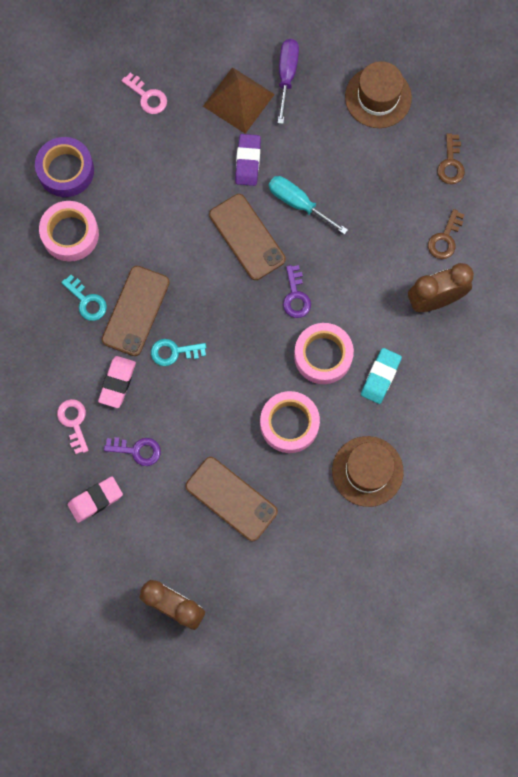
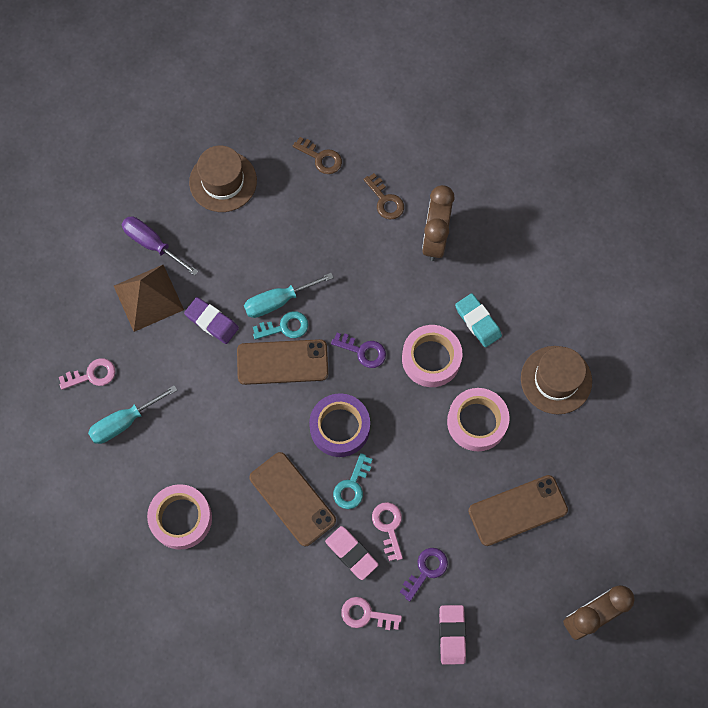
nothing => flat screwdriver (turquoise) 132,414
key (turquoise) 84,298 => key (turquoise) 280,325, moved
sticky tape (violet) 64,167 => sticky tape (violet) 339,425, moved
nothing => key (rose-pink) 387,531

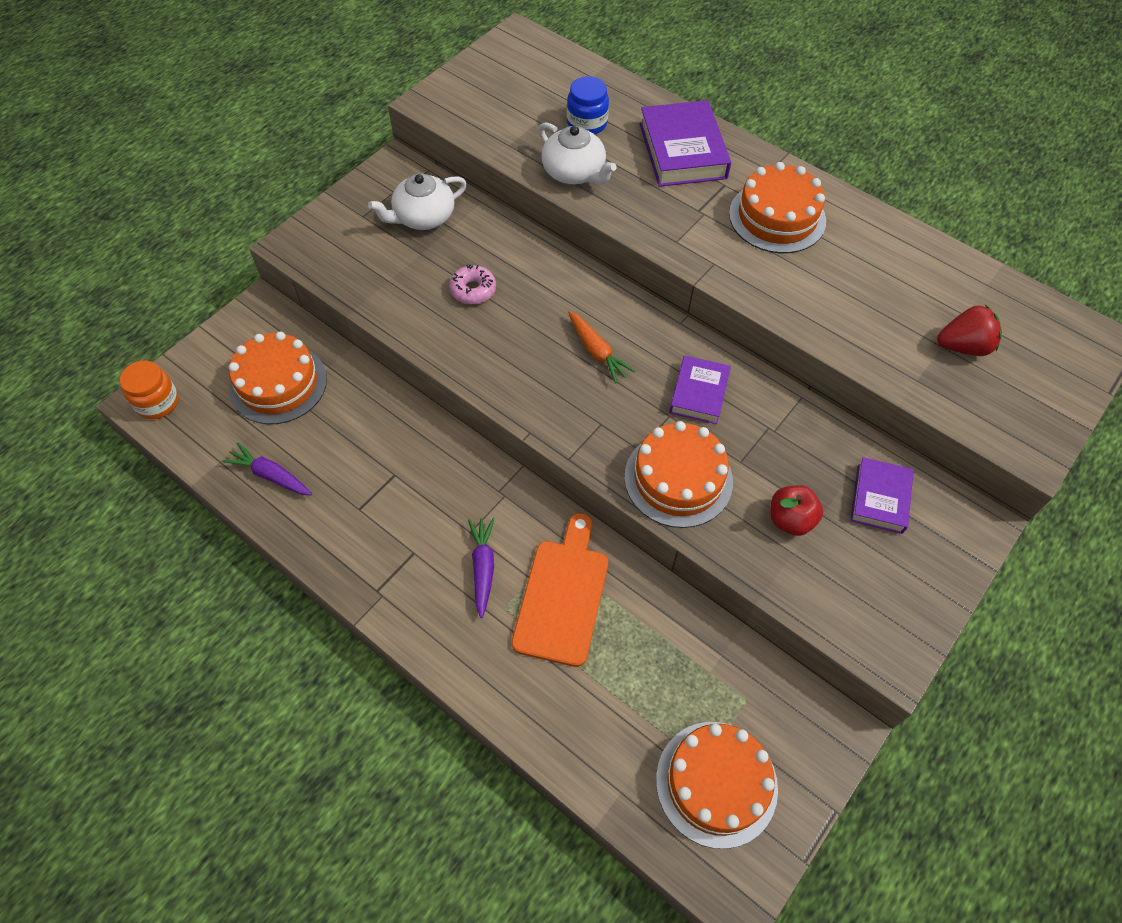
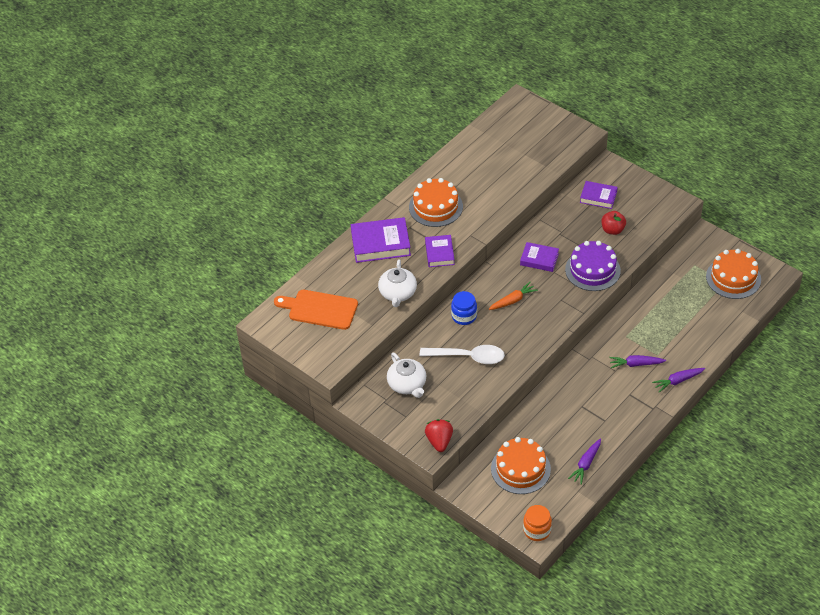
chopping board (orange) 559,590 => chopping board (orange) 316,310, moved
teapot (snow-white) 578,153 => teapot (snow-white) 397,283, 135 degrees clockwise
doughnut (rose-pink) 472,284 => teaspoon (snow-white) 462,354
nothing => hardcover (violet) 440,251
berry (red) 969,330 => berry (red) 439,435, moved
preserve jar (cobalt) 588,105 => preserve jar (cobalt) 464,308, moved
layer cake (orange) 678,474 => layer cake (violet) 593,266
nothing => root vegetable (violet) 678,380

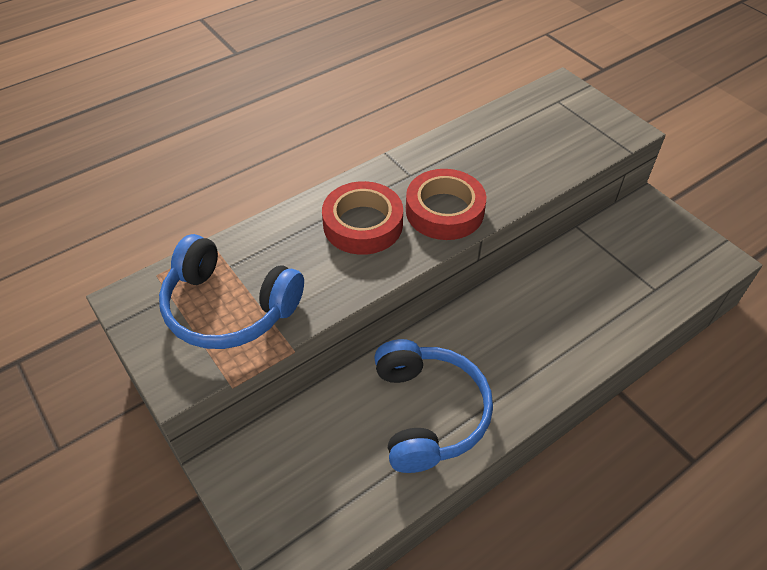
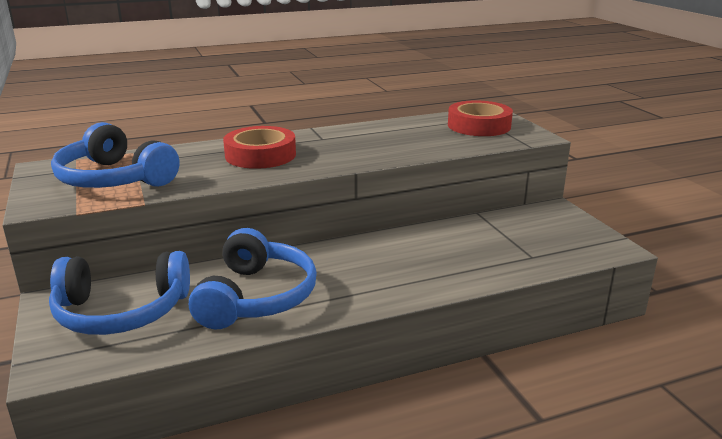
nothing => headphones (cobalt) 119,293
sticky tape (red) 446,204 => sticky tape (red) 480,118, moved

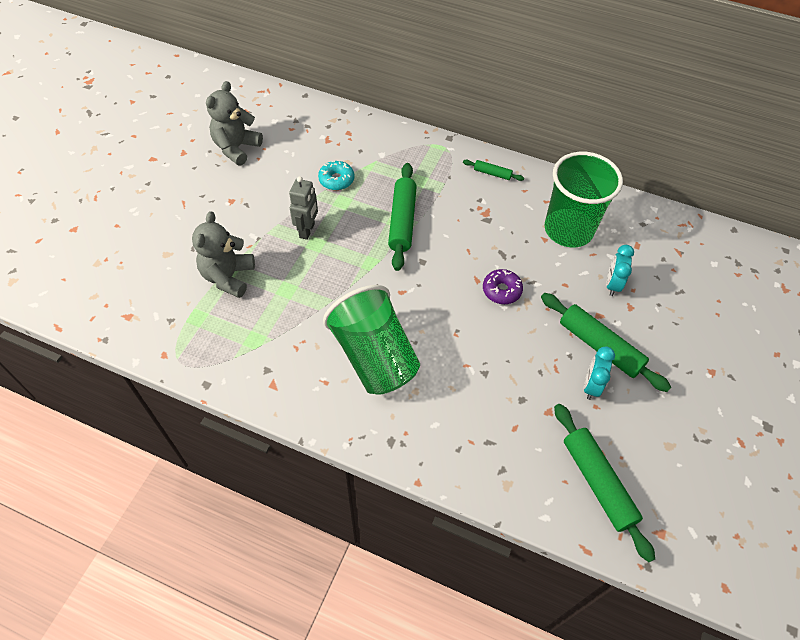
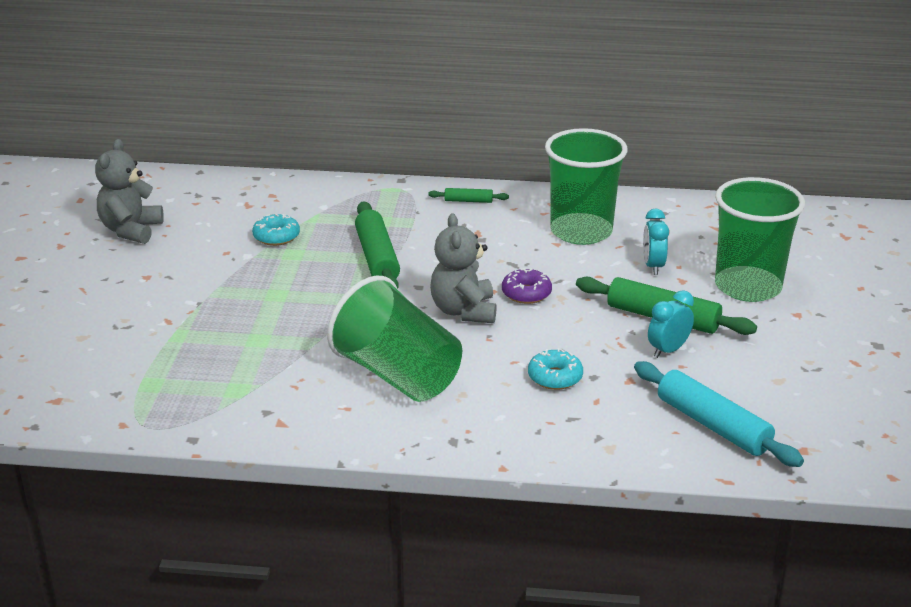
stuffed bear (gray) 223,254 => stuffed bear (gray) 463,268, moved
nothing => doughnut (turquoise) 555,369
pastry roller (emerald) 604,483 => pastry roller (turquoise) 719,414
clock (turquoise) 599,373 => clock (turquoise) 671,324, 45 degrees clockwise
nothing => tumbler (emerald) 760,239
toy robot (gray) 303,208 => nothing

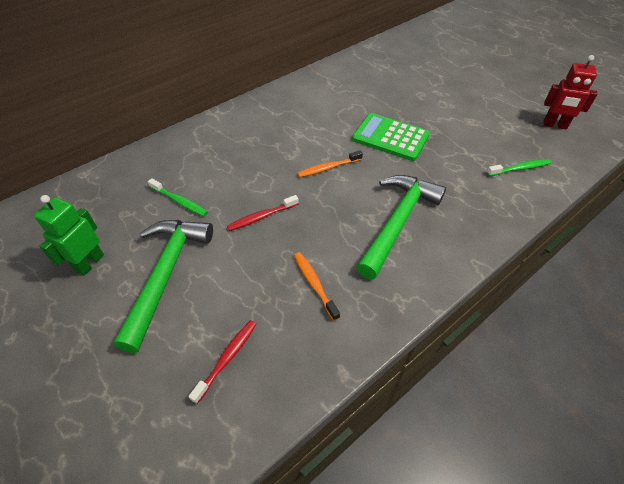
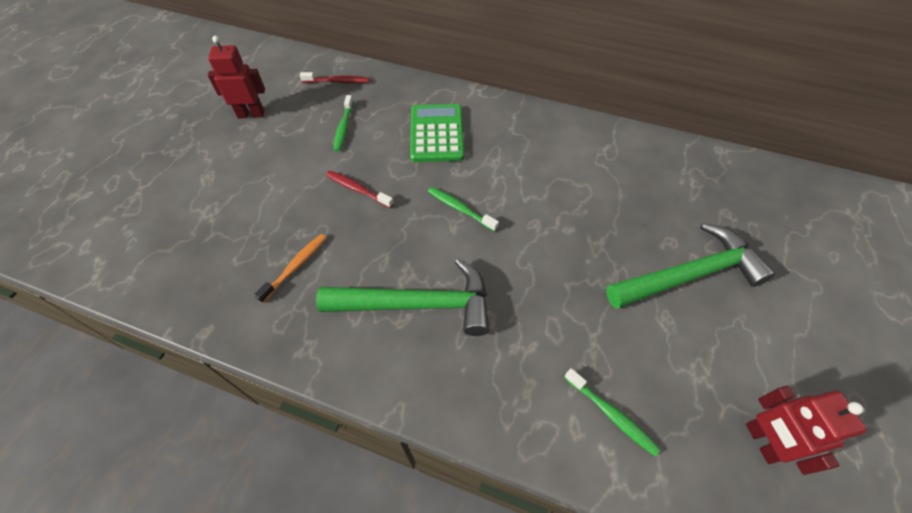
toy robot (emerald) 69,235 => toy robot (red) 236,77
dental brush (red) 222,362 => dental brush (red) 334,77, moved
pocket calculator (emerald) 391,137 => pocket calculator (emerald) 437,133, moved
dental brush (orange) 330,163 => dental brush (emerald) 463,209
hammer (emerald) 163,286 => hammer (emerald) 691,266, moved

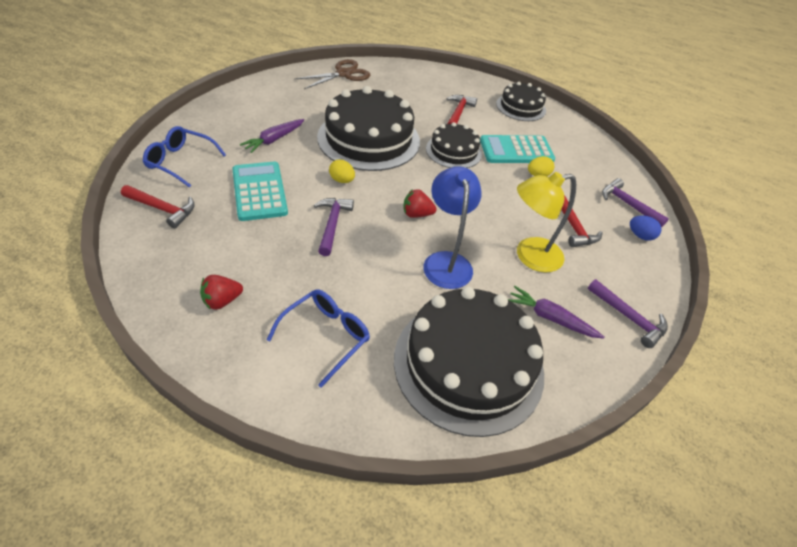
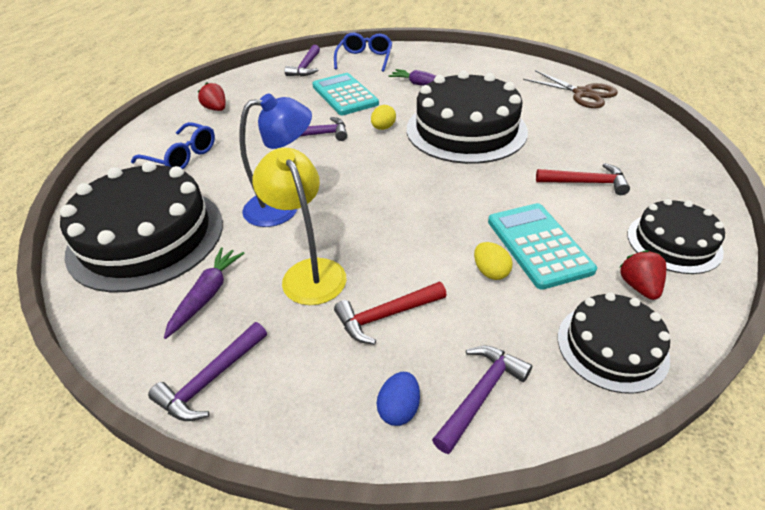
hammer (red) 158,206 => hammer (violet) 302,61
pocket calculator (turquoise) 260,191 => pocket calculator (turquoise) 345,94, 90 degrees counterclockwise
layer cake (black) 454,145 => layer cake (black) 614,343, moved
berry (red) 420,203 => berry (red) 642,275, moved

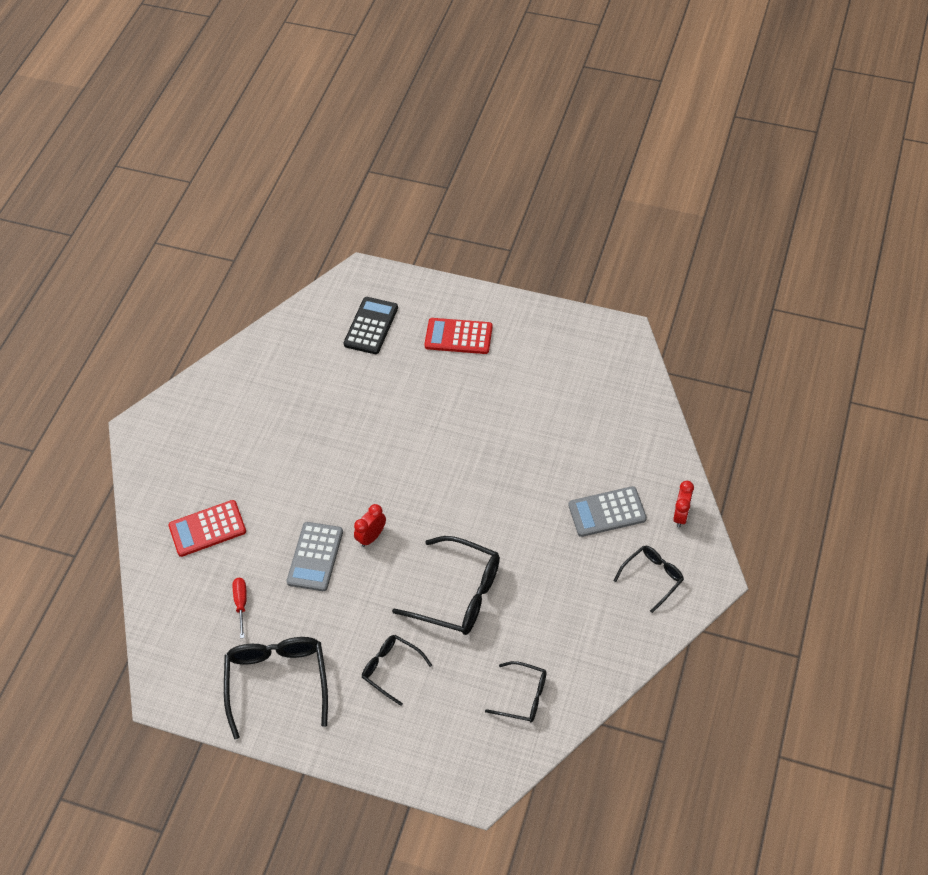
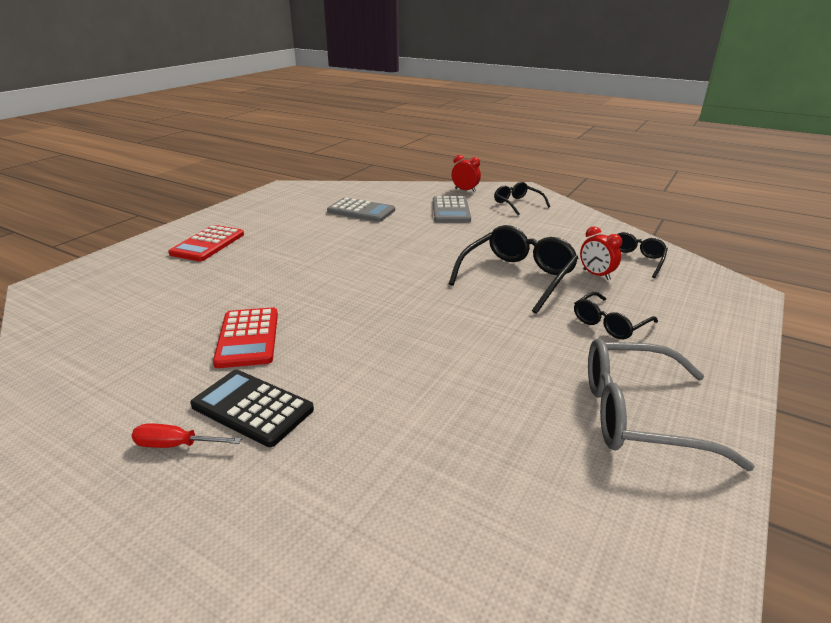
flat screwdriver (red) 240,608 => flat screwdriver (red) 186,435, moved
pocket calculator (black) 371,325 => pocket calculator (black) 252,408, moved
pocket calculator (red) 207,528 => pocket calculator (red) 245,337, moved
pocket calculator (gray) 314,556 => pocket calculator (gray) 361,210, moved
clock (red) 370,525 => clock (red) 601,253, moved
glasses (black) 276,688 => glasses (gray) 671,404

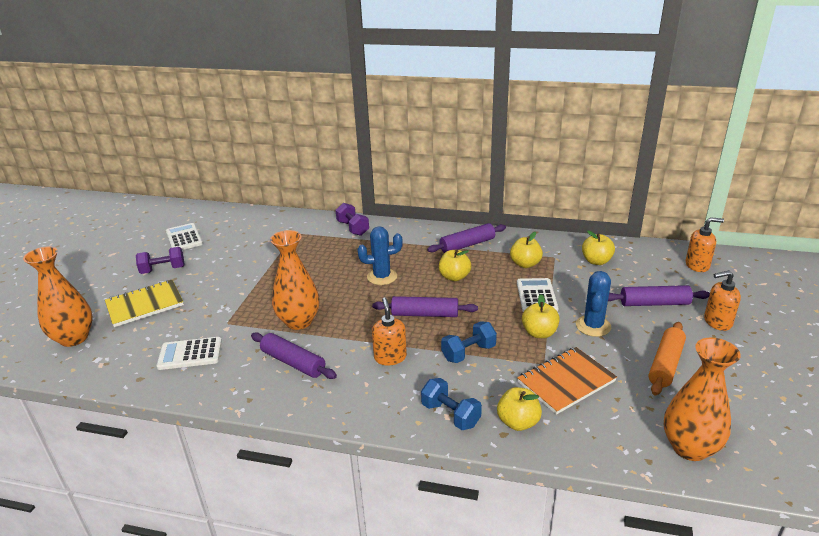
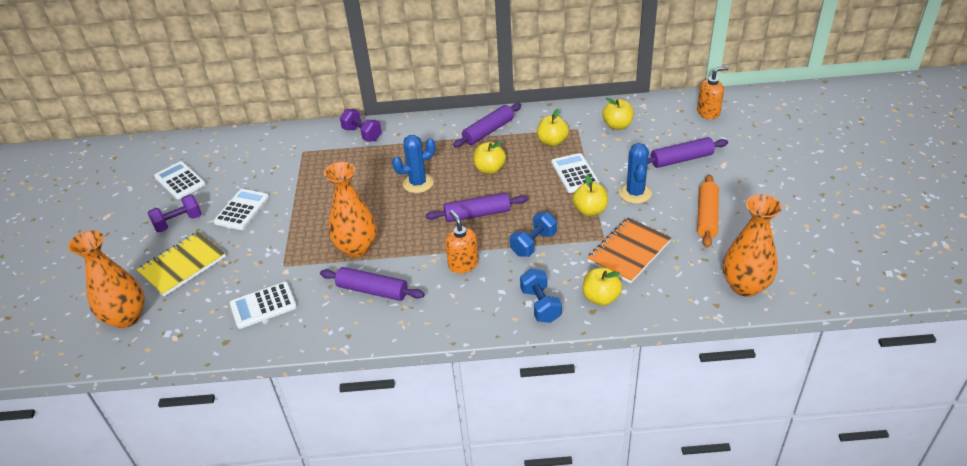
nothing => pocket calculator (snow-white) 241,209
free weight (cobalt) 451,404 => free weight (cobalt) 541,296, 45 degrees clockwise
soap dispenser (orange) 722,300 => nothing

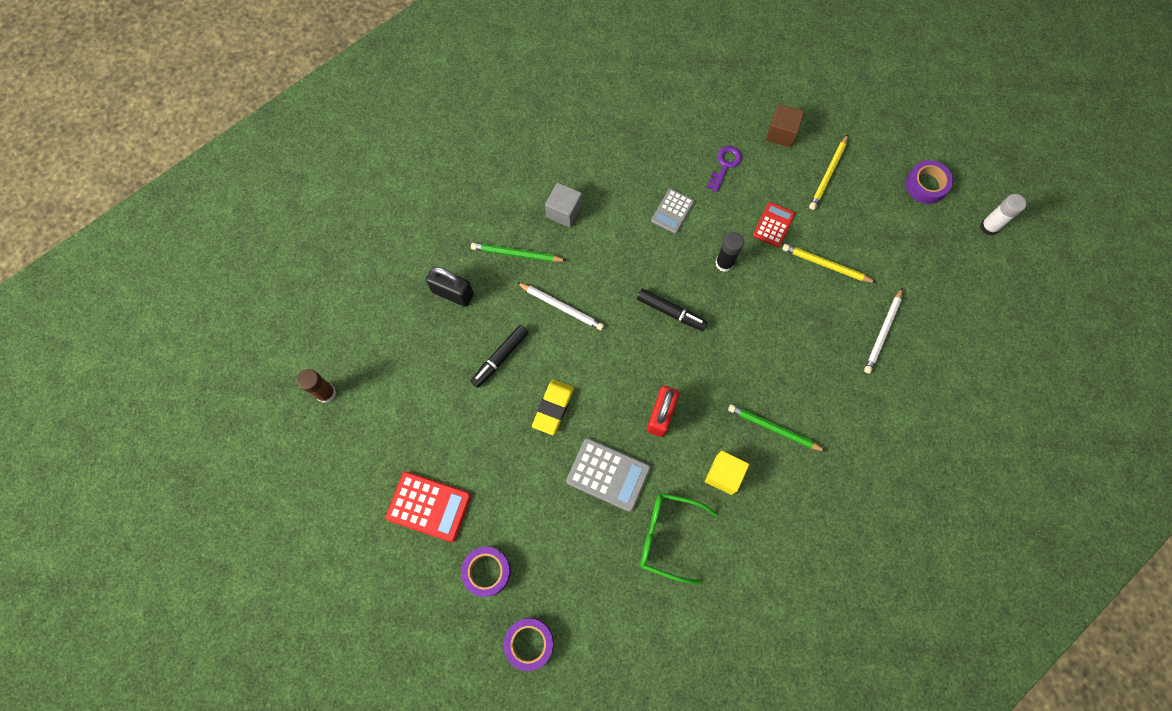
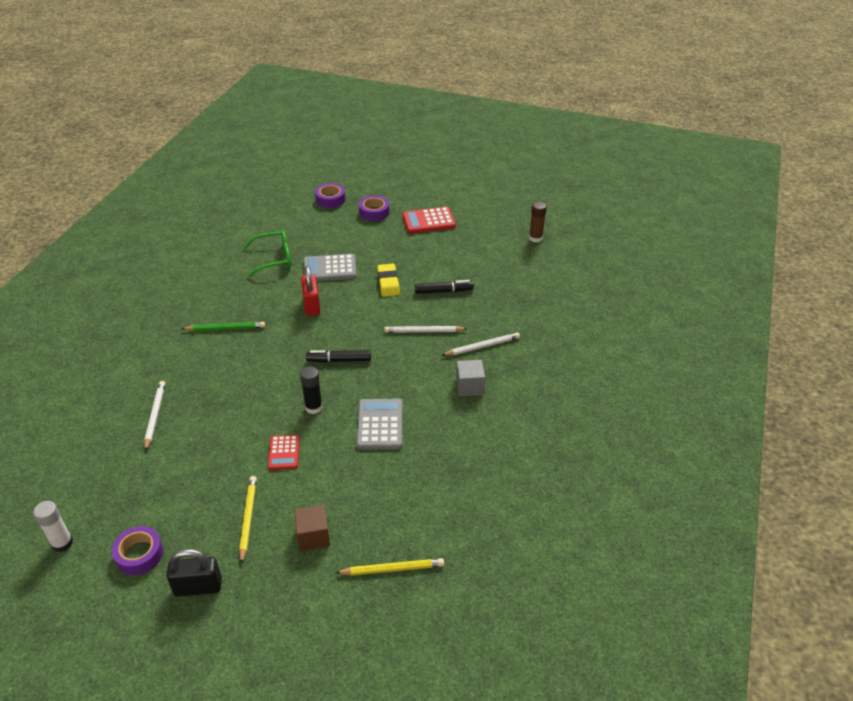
small lock (black) 450,286 => small lock (black) 194,573, moved
lead pencil (yellow) 829,263 => lead pencil (yellow) 389,567, moved
pocket calculator (gray) 673,211 => pocket calculator (gray) 380,424, x1.57
marker pen (black) 500,356 => marker pen (black) 444,287, 75 degrees clockwise
lead pencil (emerald) 519,252 => lead pencil (snow-white) 481,344
cube (yellow) 727,472 => nothing
key (violet) 724,169 => nothing

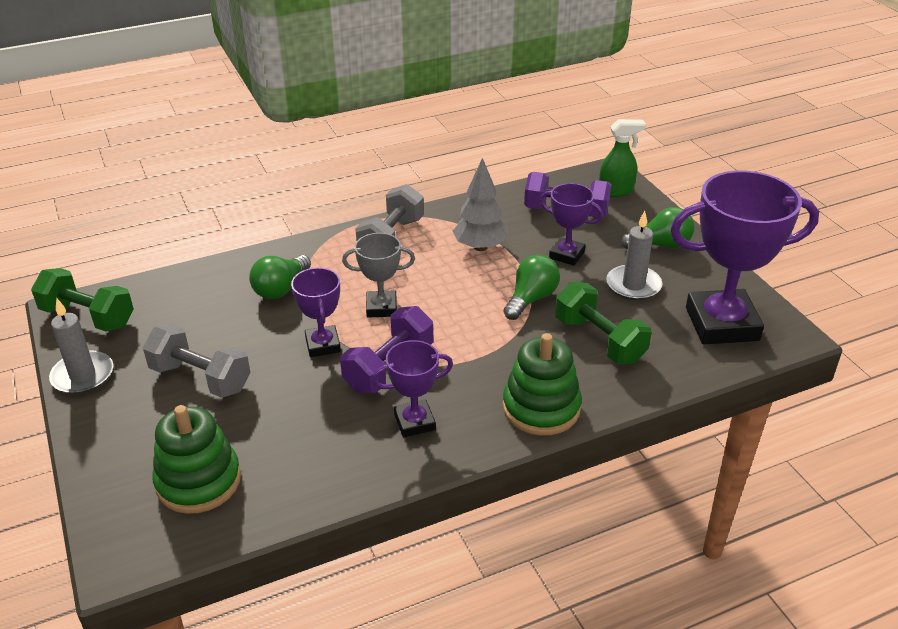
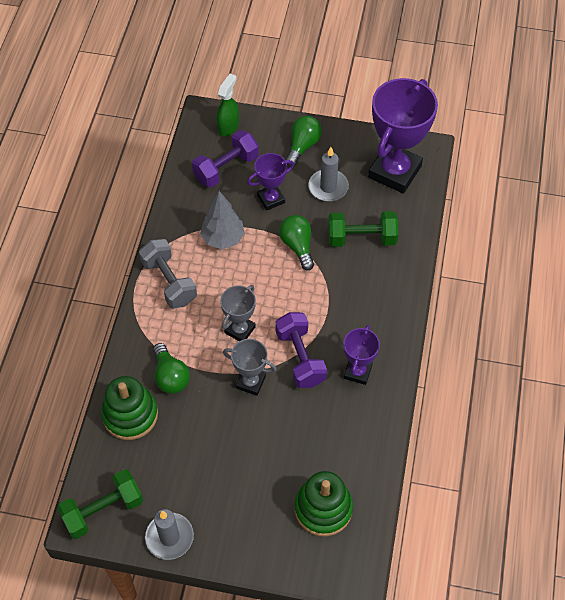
stacking rings (emerald) 542,384 => stacking rings (emerald) 129,408, moved
trophy (violet) 316,312 => trophy (gray) 250,367
free weight (gray) 196,361 => nothing

